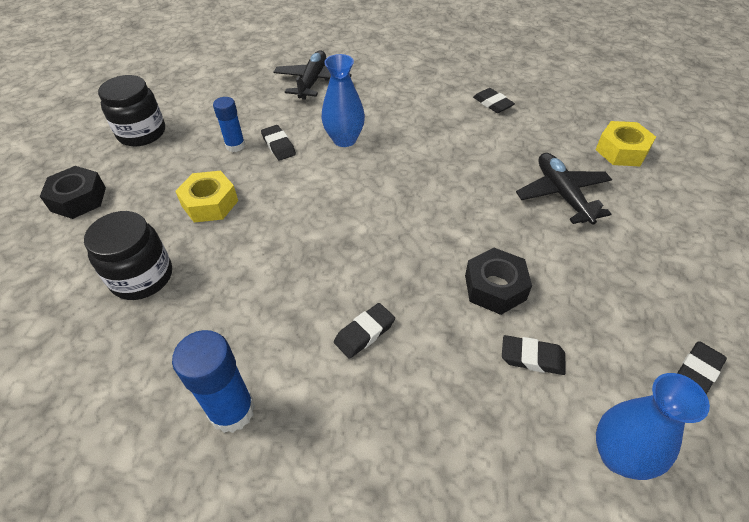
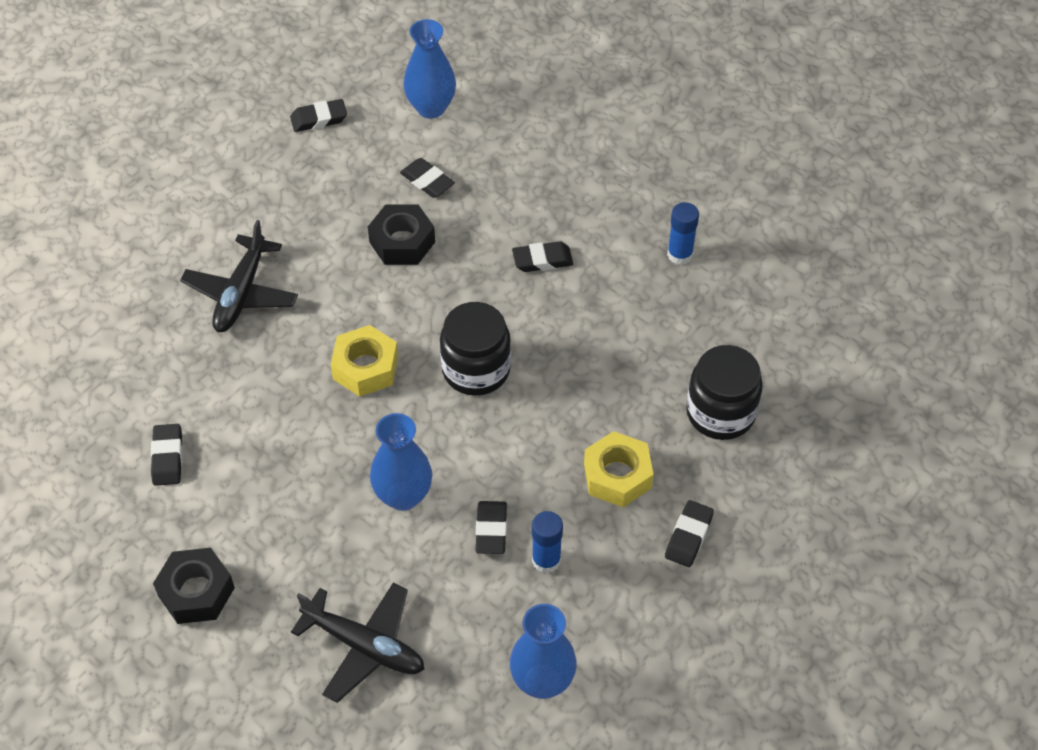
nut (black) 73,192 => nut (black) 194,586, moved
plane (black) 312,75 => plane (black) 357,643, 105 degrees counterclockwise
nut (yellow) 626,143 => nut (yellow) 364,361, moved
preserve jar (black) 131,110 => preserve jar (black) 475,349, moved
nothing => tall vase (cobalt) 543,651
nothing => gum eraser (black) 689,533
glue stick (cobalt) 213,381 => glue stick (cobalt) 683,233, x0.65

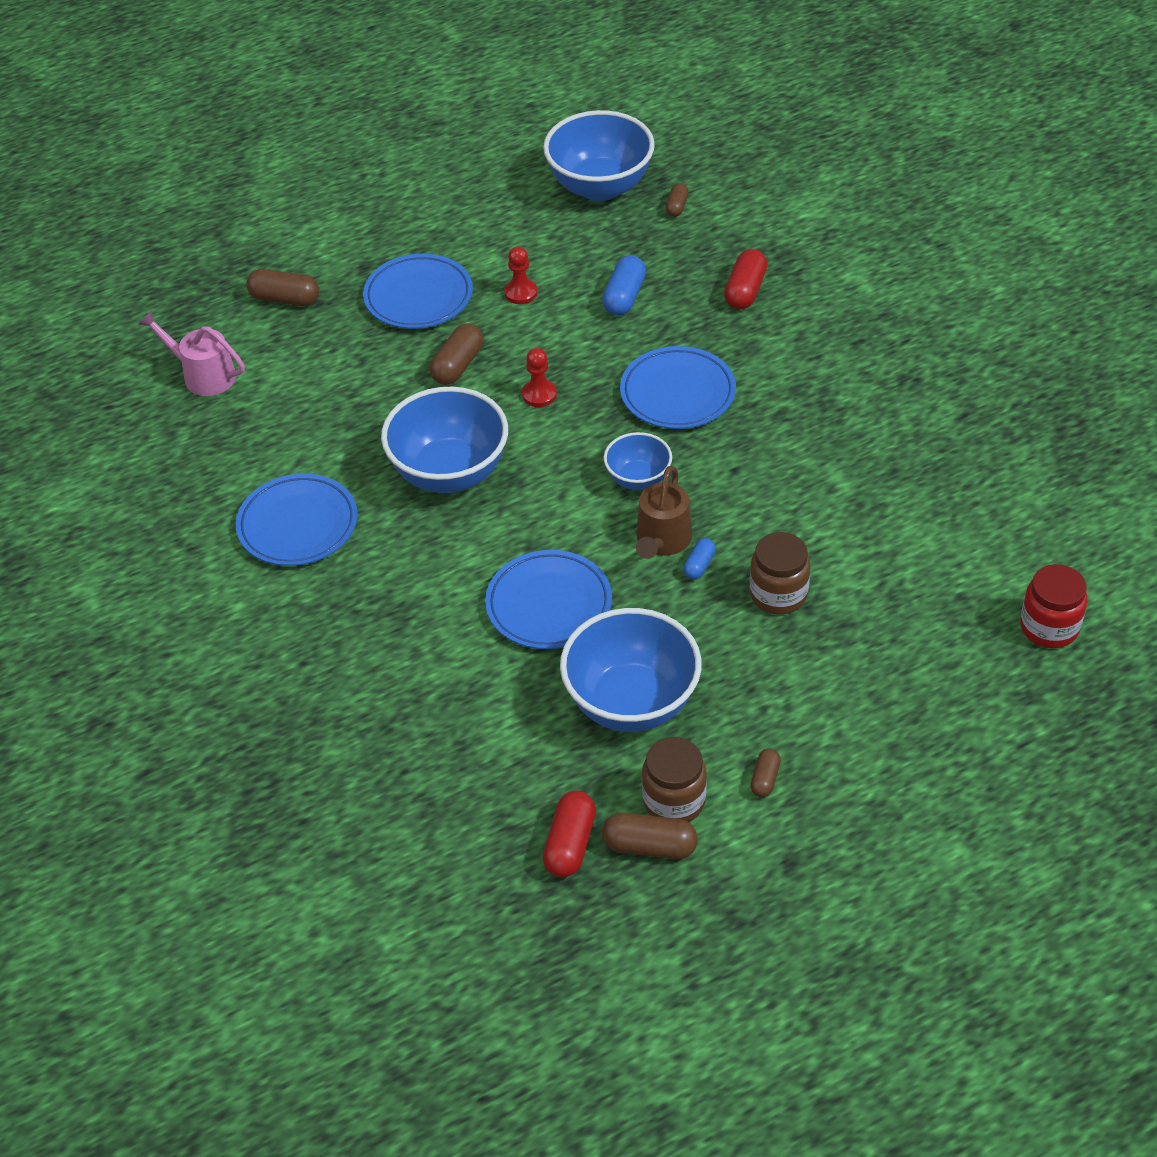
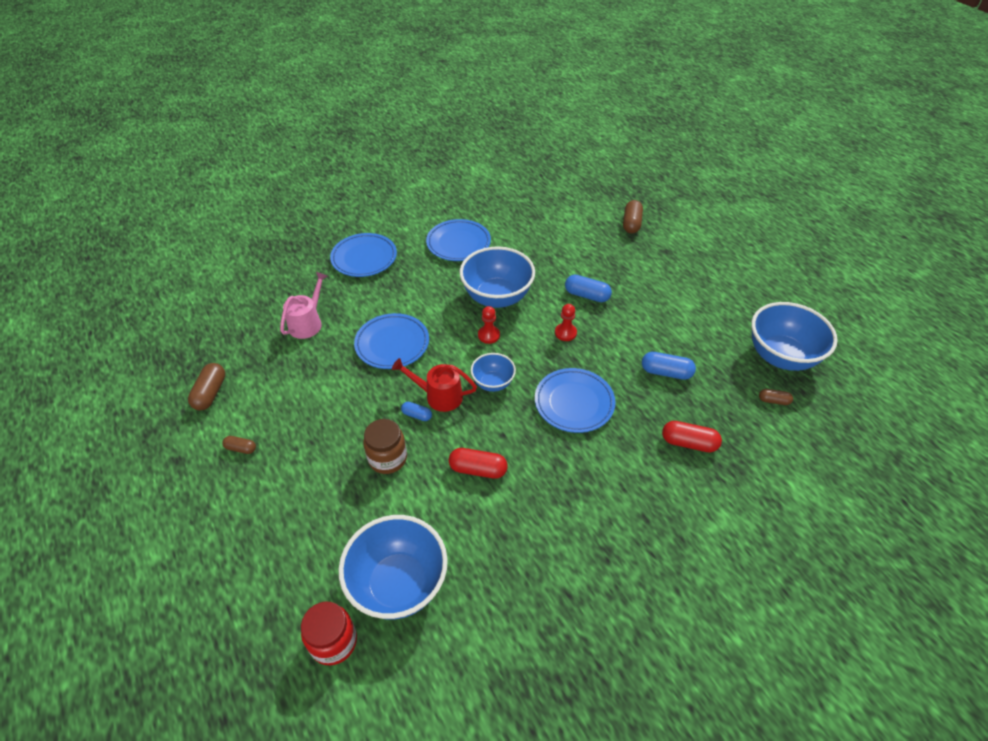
watering can (rose-pink) 191,353 => watering can (rose-pink) 303,305, moved
flat dish (cobalt) 418,291 => flat dish (cobalt) 363,255, moved
deep dish (cobalt) 631,670 => deep dish (cobalt) 393,567, moved
watering can (dark brown) 664,512 => watering can (red) 434,385
pill (red) 569,834 => pill (red) 478,463, moved
chess pawn (red) 520,275 => chess pawn (red) 489,325, moved
pill (dark brown) 457,354 => pill (cobalt) 588,288
preserve jar (dark brown) 674,779 => nothing

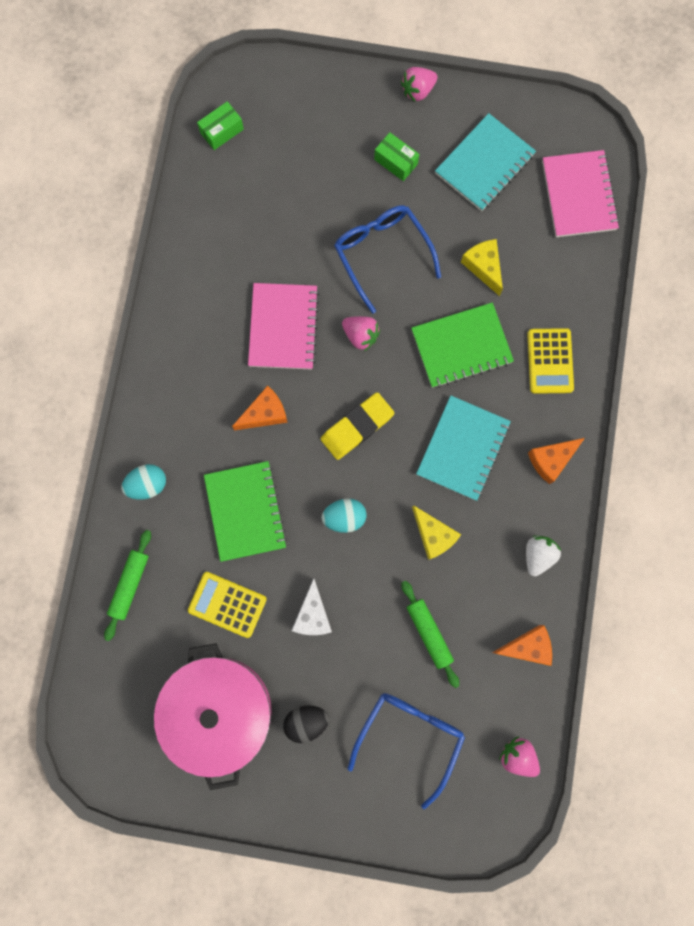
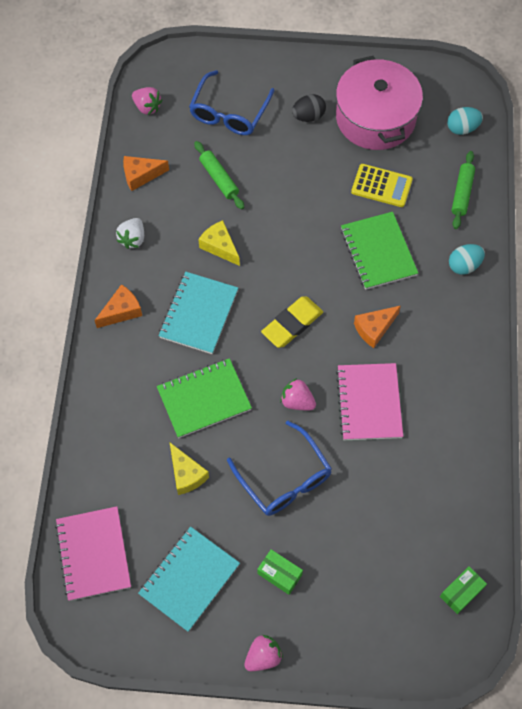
egg shape (turquoise) 344,515 => egg shape (turquoise) 465,121, moved
cheese wedge (snow-white) 311,607 => nothing
pocket calculator (yellow) 550,361 => nothing

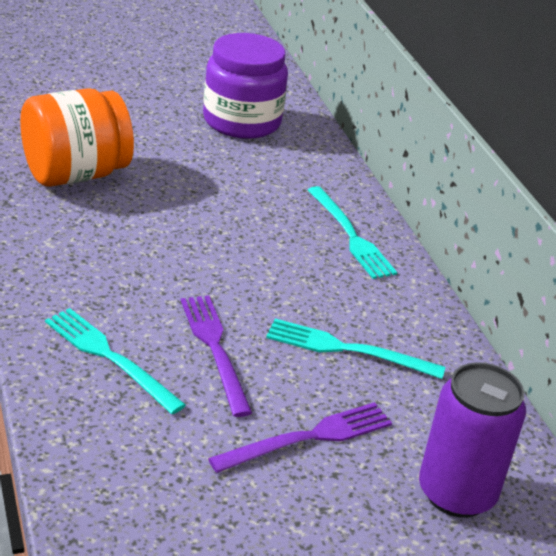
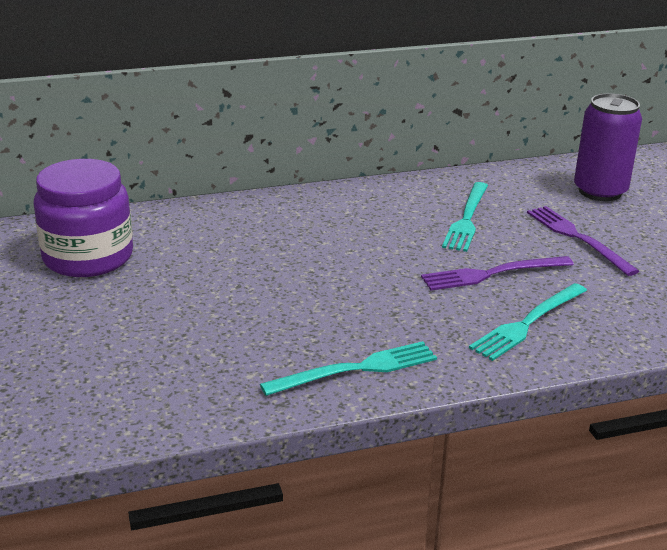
fork (turquoise) 352,232 => fork (turquoise) 348,368, moved
preserve jar (orange) 77,137 => nothing

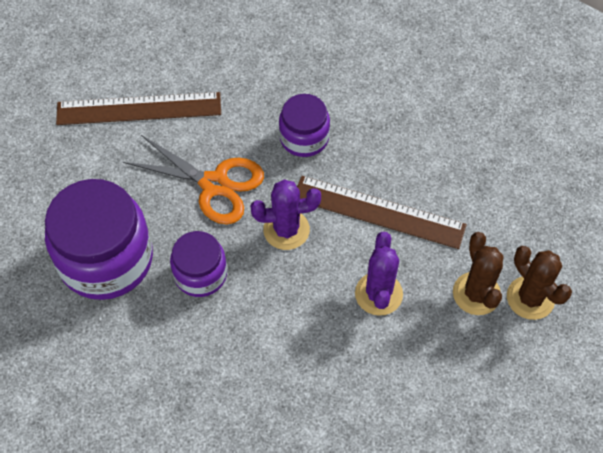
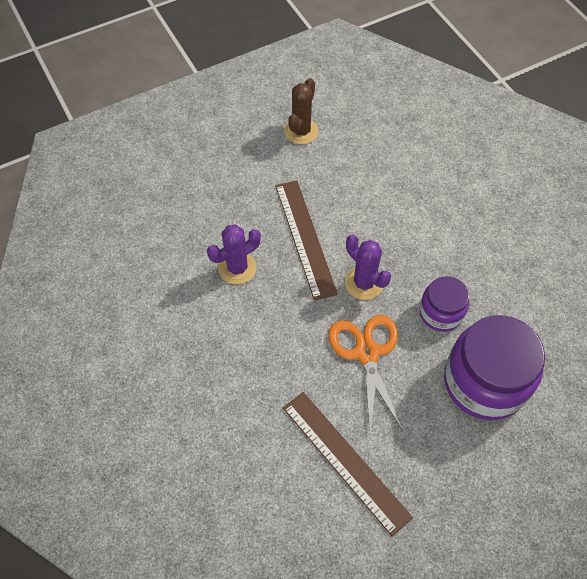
cactus (violet) 379,274 => cactus (violet) 234,254, moved
preserve jar (violet) 304,125 => nothing
cactus (dark brown) 478,273 => nothing

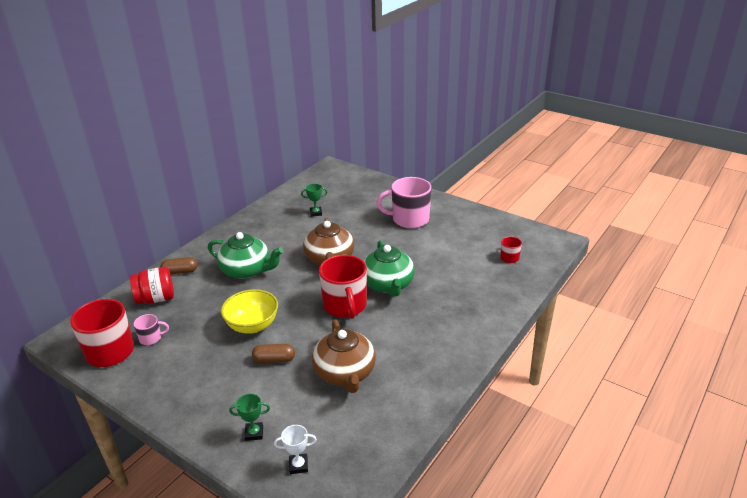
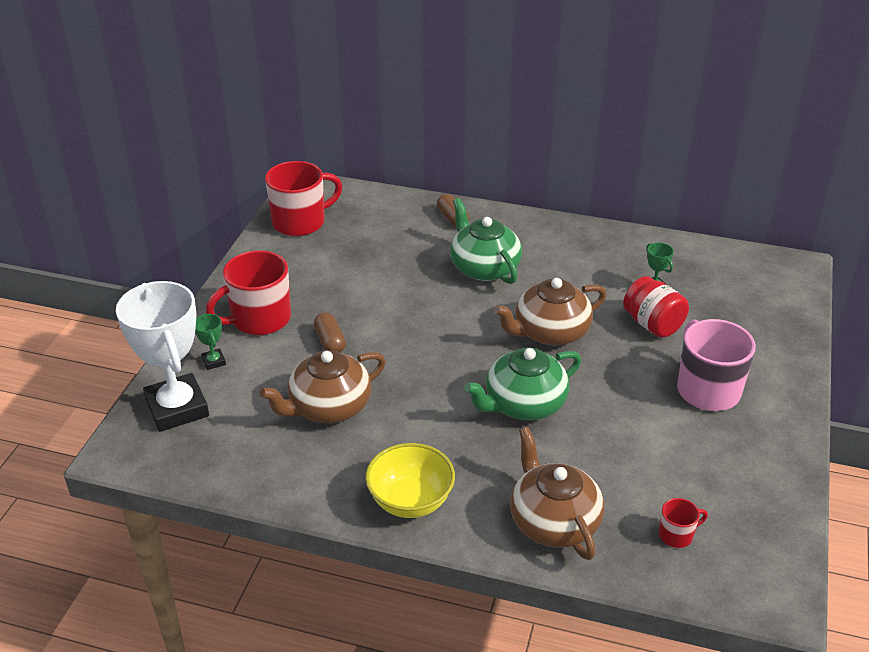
trophy (snow-white) 295,449 => trophy (snow-white) 162,356, x2.49
tea mug (red) 343,287 => tea mug (red) 248,293, moved
deep dish (yellow) 249,311 => deep dish (yellow) 410,480, moved
teapot (emerald) 245,255 => teapot (emerald) 486,241, 150 degrees clockwise
nothing => teapot (dark brown) 557,493
preserve jar (red) 152,285 => preserve jar (red) 656,307, moved
tea mug (rose-pink) 151,329 => nothing

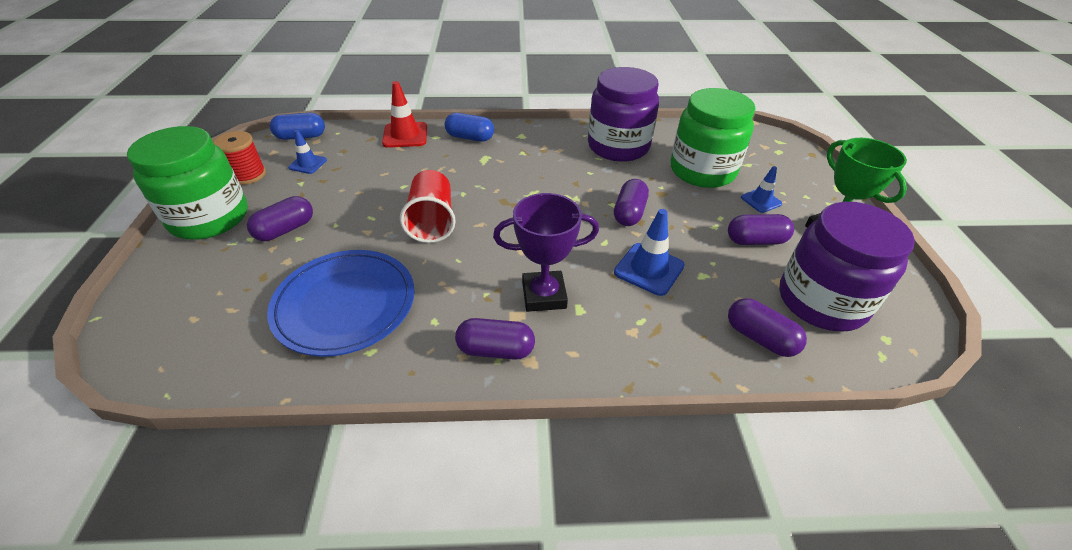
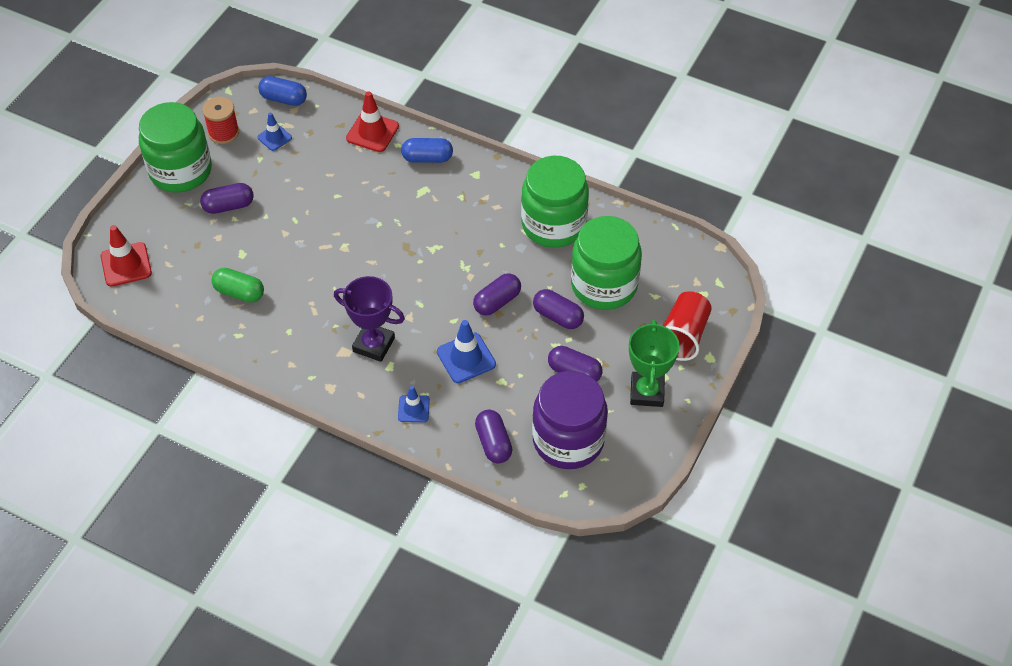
nothing => traffic cone (red) 126,256
flat dish (cobalt) 341,303 => pill (emerald) 237,285
traffic cone (cobalt) 761,189 => traffic cone (cobalt) 414,404, moved
pill (cobalt) 469,127 => pill (cobalt) 427,150, 45 degrees counterclockwise
preserve jar (violet) 623,114 => preserve jar (emerald) 555,202
pill (violet) 495,339 => pill (violet) 558,309, moved
tumbler (red) 428,206 => tumbler (red) 687,326, moved

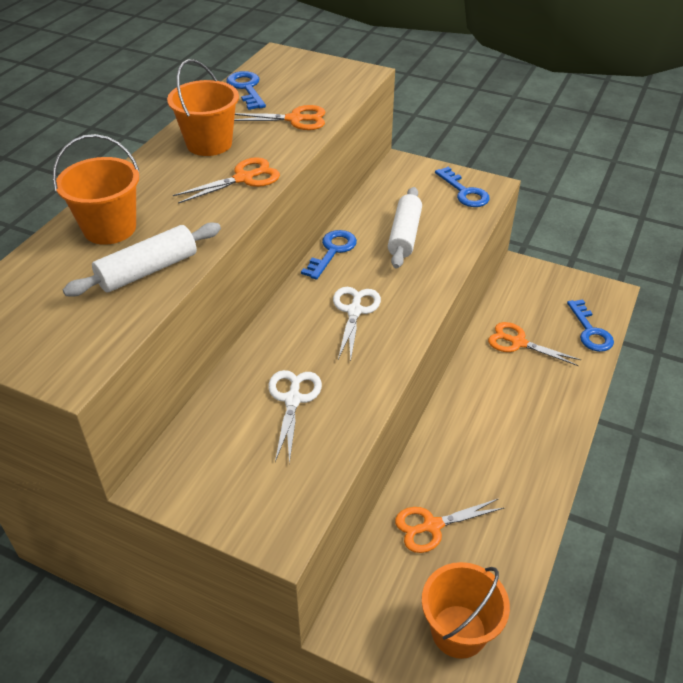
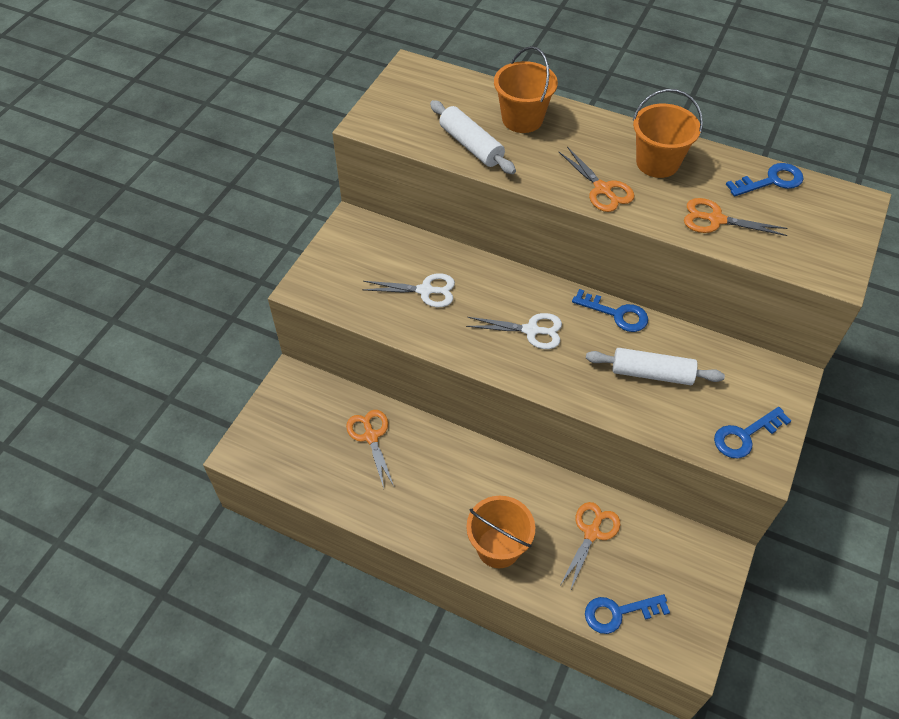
bucket (orange) 466,610 => bucket (orange) 500,532, moved
pair of scissors (orange) 279,117 => pair of scissors (orange) 735,217, 105 degrees clockwise

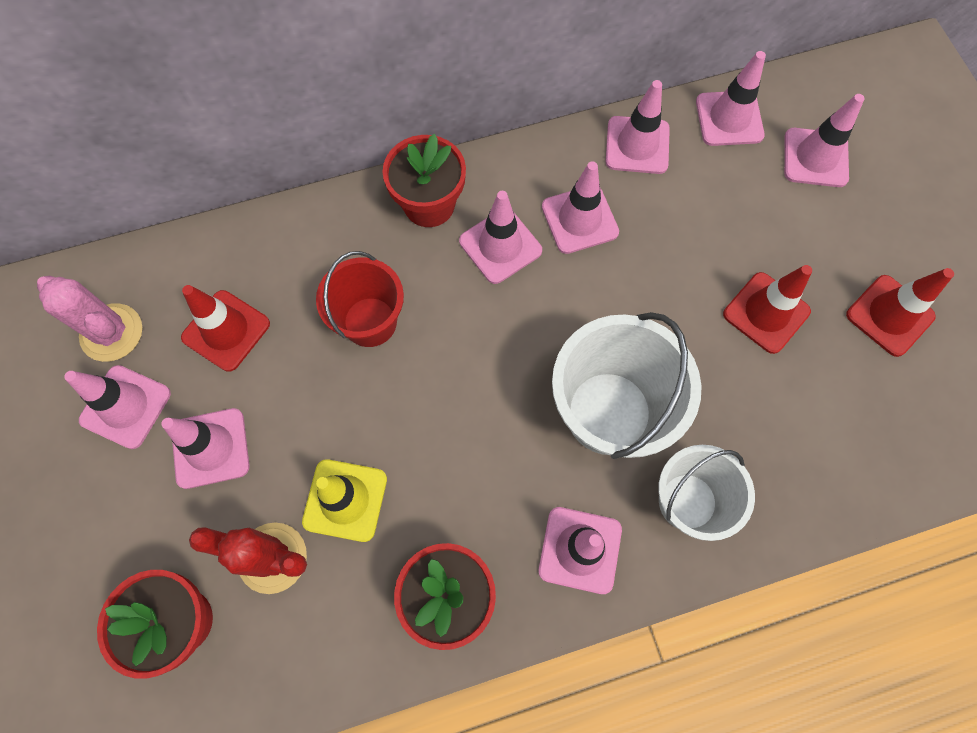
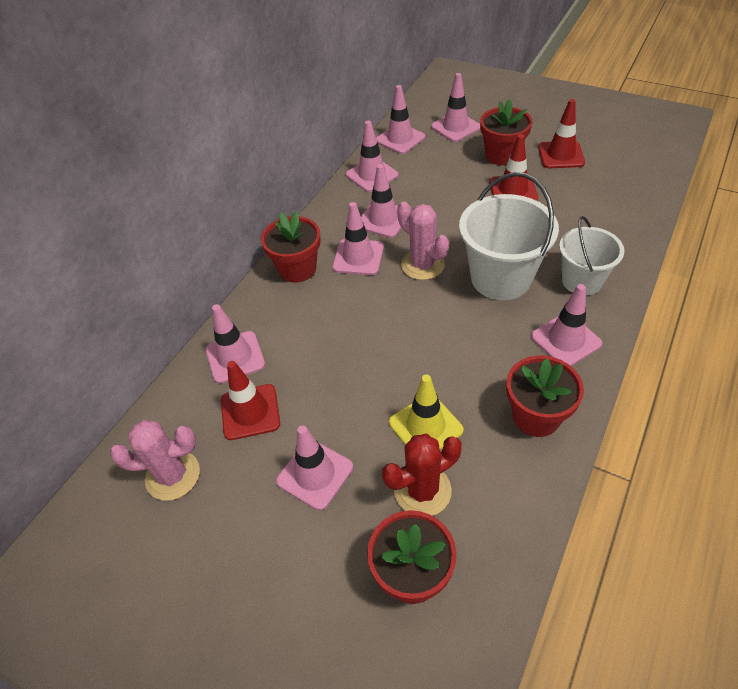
traffic cone (rose-pink) 117,407 => traffic cone (rose-pink) 235,344, moved
nothing => cactus (rose-pink) 423,240
nothing => potted plant (red) 506,132
bucket (red) 360,299 => nothing

